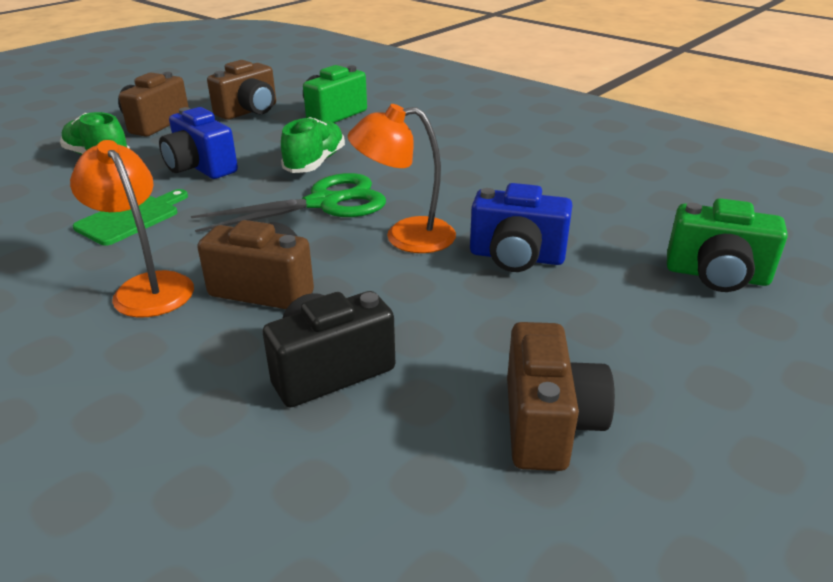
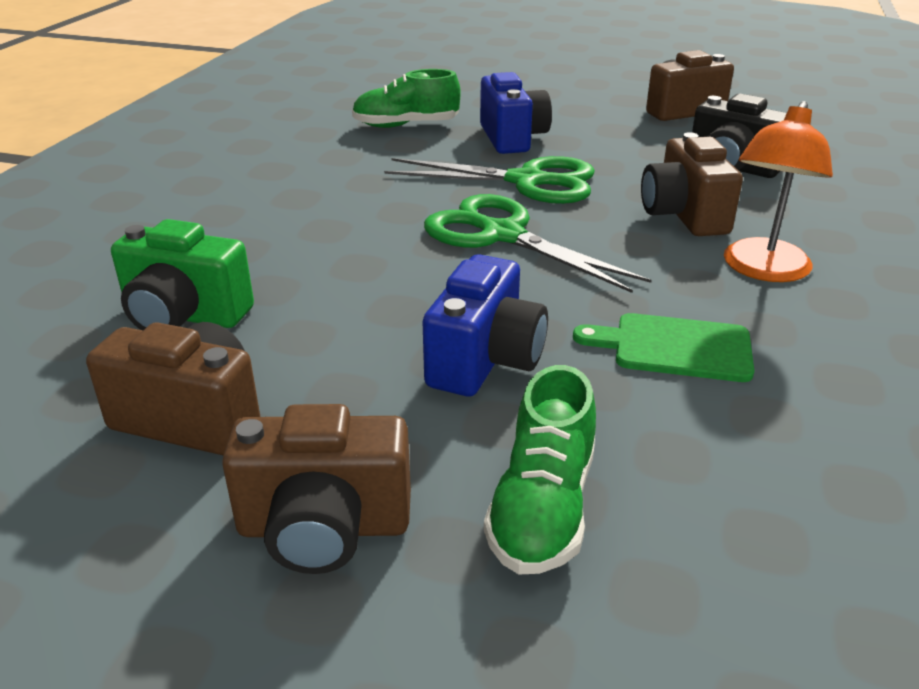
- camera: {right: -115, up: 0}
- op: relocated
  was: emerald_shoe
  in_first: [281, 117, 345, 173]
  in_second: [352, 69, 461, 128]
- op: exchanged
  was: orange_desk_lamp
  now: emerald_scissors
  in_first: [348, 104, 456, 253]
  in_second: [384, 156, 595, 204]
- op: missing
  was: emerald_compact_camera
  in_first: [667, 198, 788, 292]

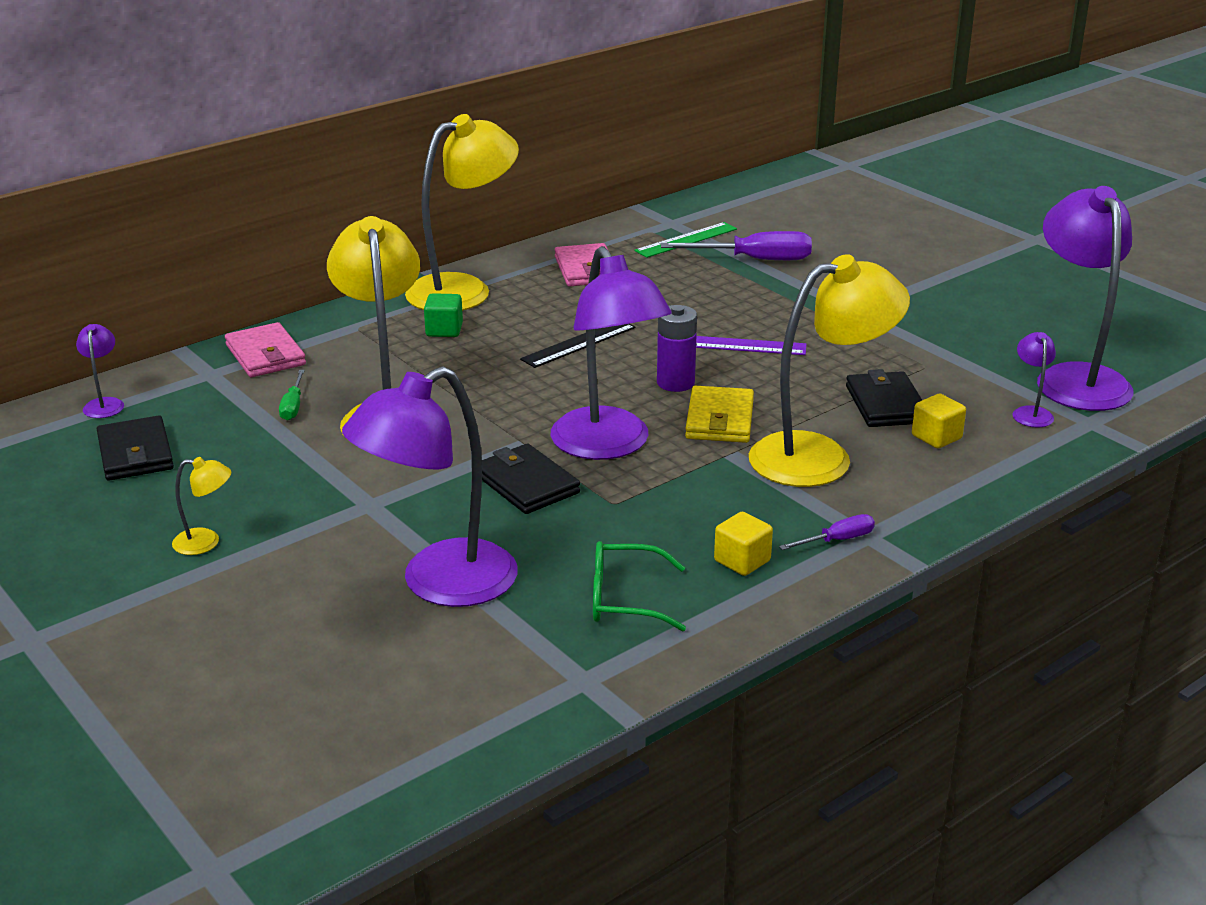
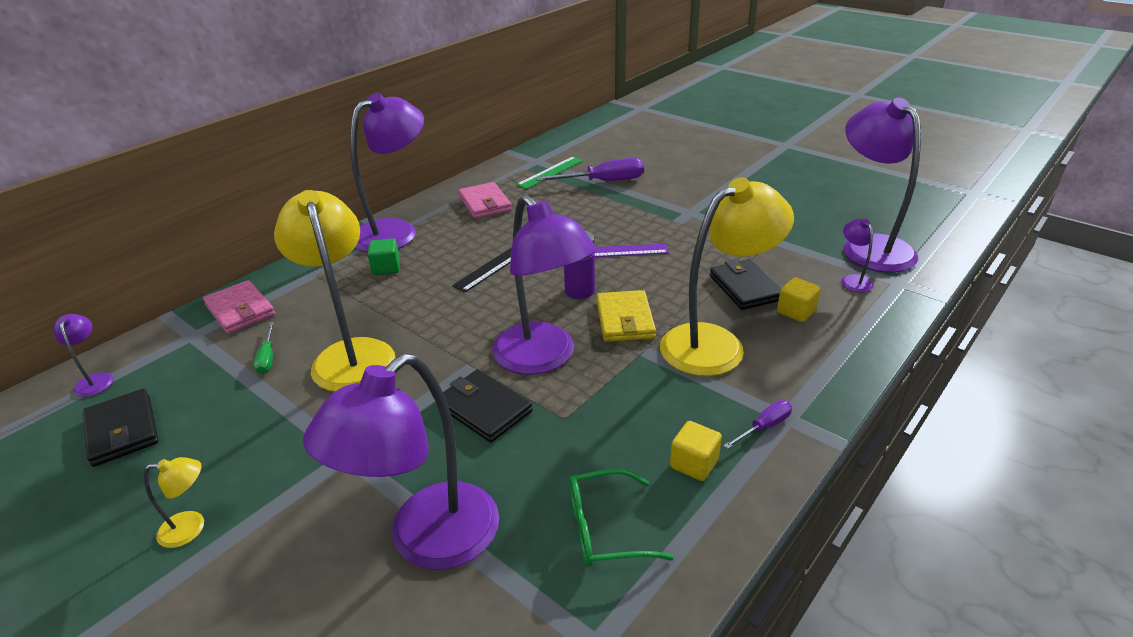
- camera: {right: -10, up: 5}
- op: colour
  was: yellow_desk_lamp
  now: royal_purple_desk_lamp
  in_first: [405, 114, 519, 311]
  in_second: [350, 93, 424, 253]

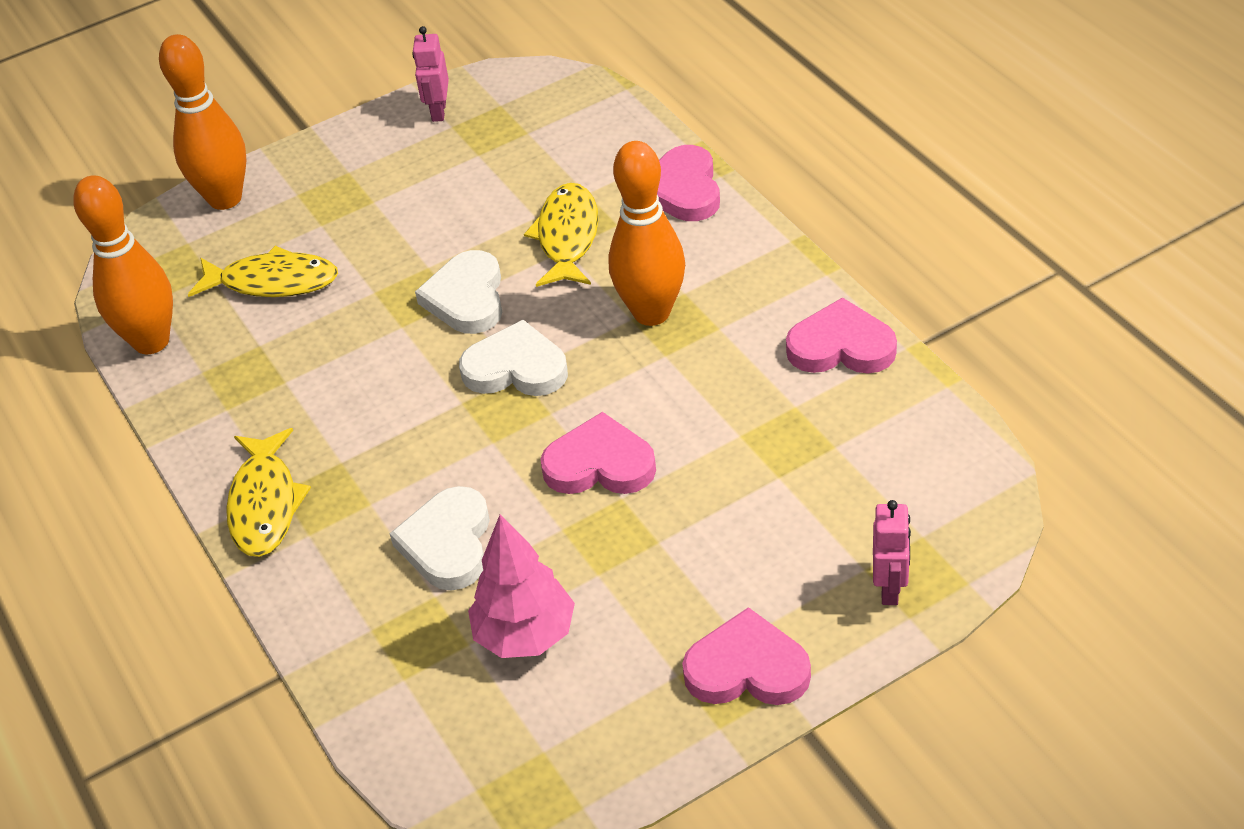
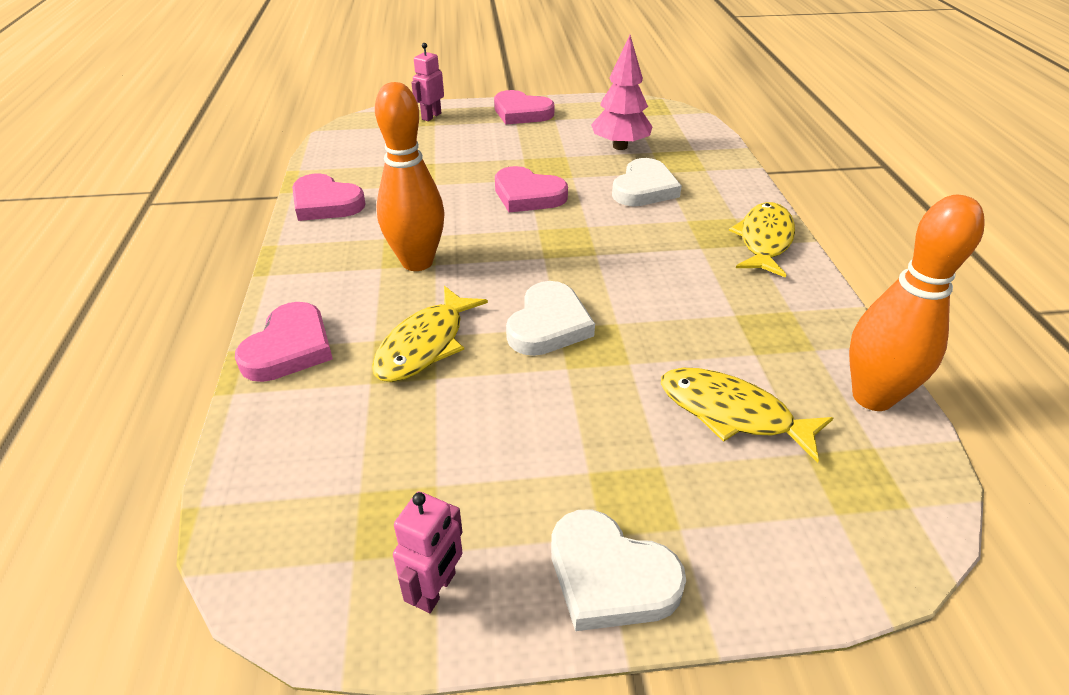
- camera: {right: -160, up: -5}
- op: missing
  was: orange_bowling_pin
  in_first: [159, 34, 246, 210]
- op: relocated
  was: snow-white_love_heart
  in_first: [459, 320, 568, 396]
  in_second: [551, 509, 686, 631]

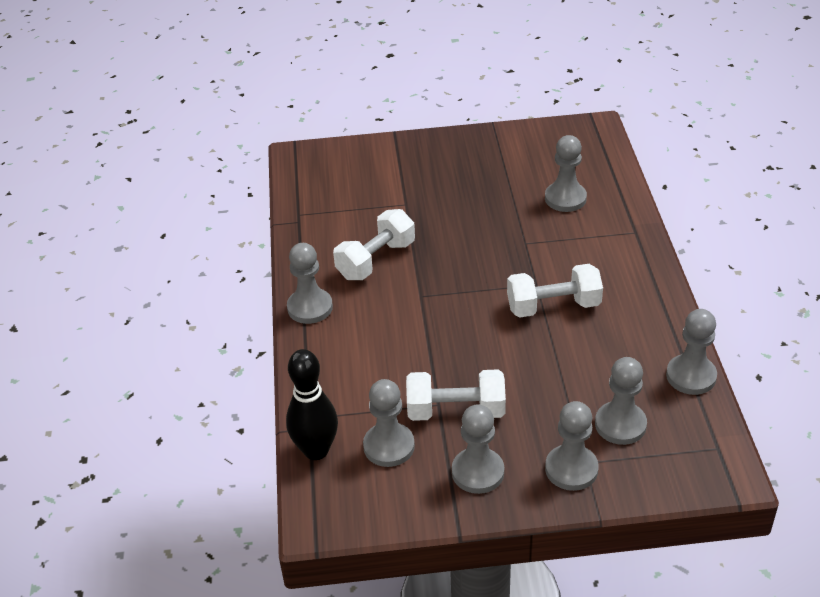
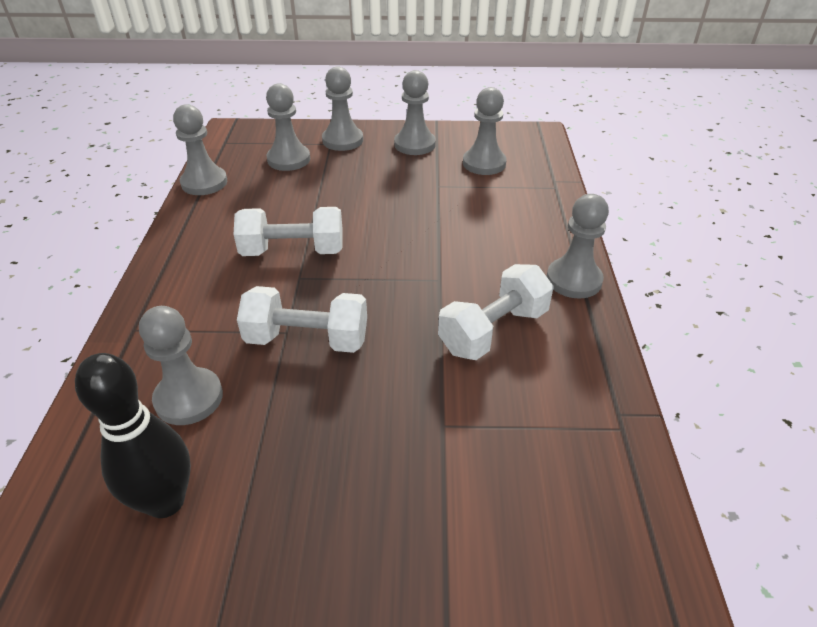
- camera: {right: -175, up: 0}
- op: relocated
  was: jet-black_bowling_pin
  in_first: [286, 349, 338, 460]
  in_second: [75, 353, 191, 518]
- op: relocated
  was: snow-white_dumbbell
  in_first: [406, 369, 506, 421]
  in_second: [237, 286, 367, 353]

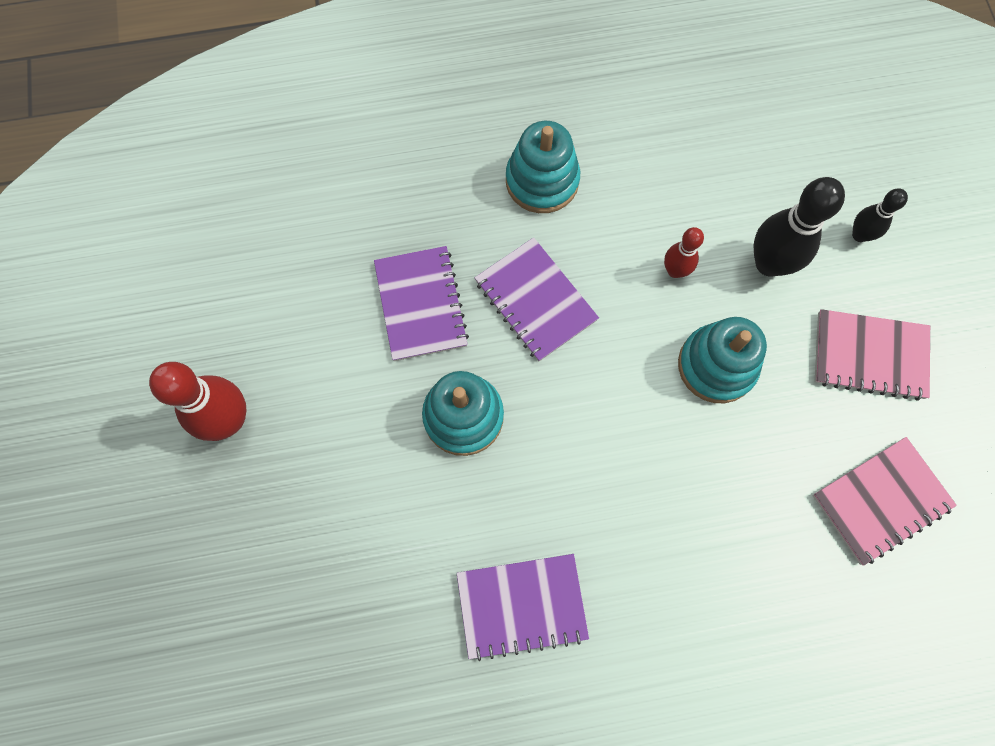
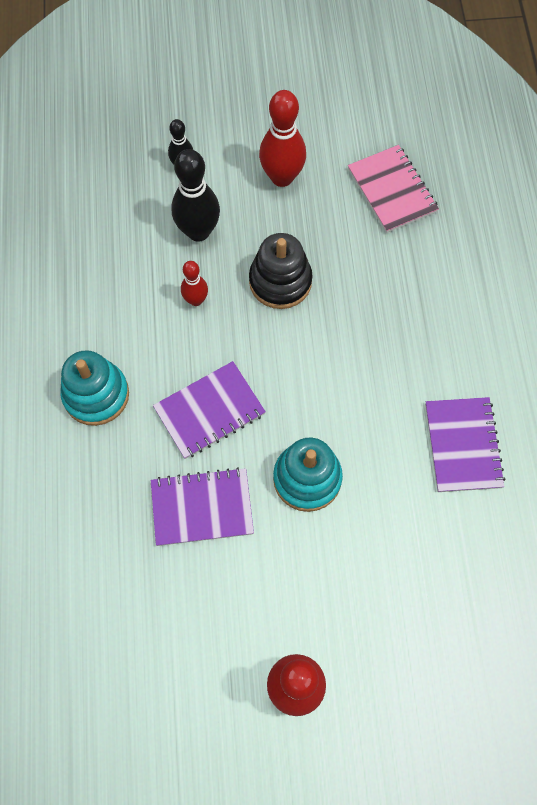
- camera: {right: -85, up: -5}
- op: colour
  was: aqua_ring_stacker
  now: jet-black_ring_stacker
  in_first: [678, 317, 767, 403]
  in_second: [249, 233, 313, 309]
- op: exchanged
  was: rose-pink_notepad
  now: crimson_bowling_pin
  in_first: [815, 309, 930, 401]
  in_second: [259, 90, 306, 187]

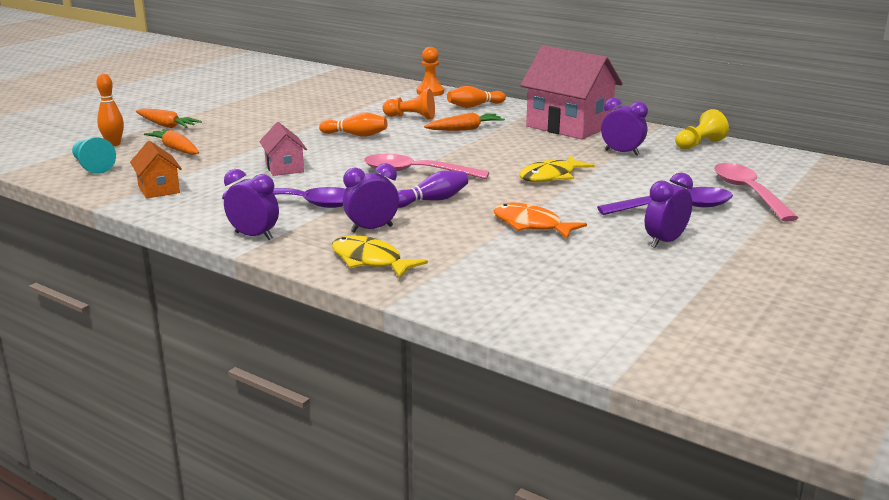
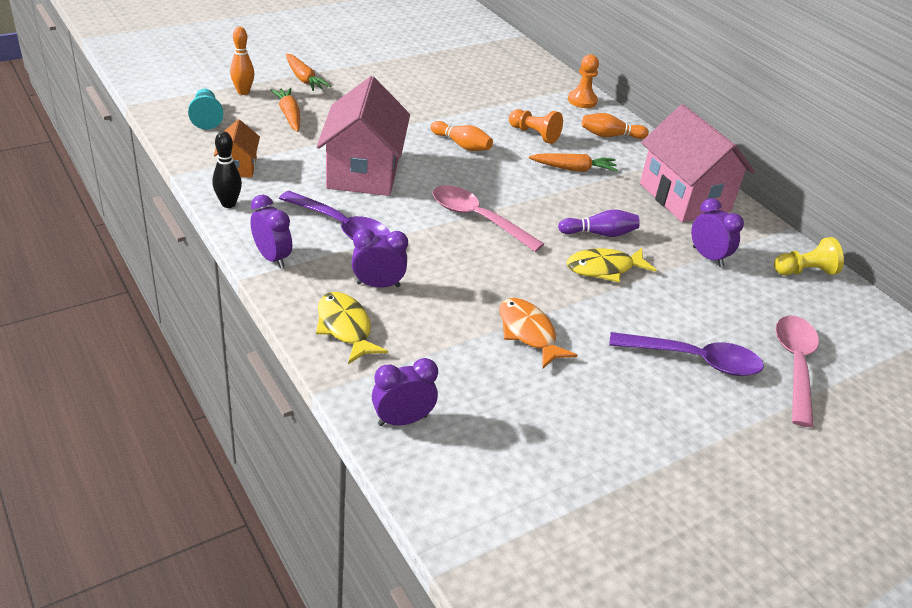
- camera: {right: 20, up: 15}
- op: size
  was: rose-pink_toy_house
  in_first: [259, 122, 307, 176]
  in_second: [317, 76, 410, 196]
  ratio: 2.04
- op: relocated
  was: royal_purple_bowling_pin
  in_first: [398, 170, 468, 208]
  in_second: [558, 209, 640, 237]
- op: relocated
  was: royal_purple_alarm_clock
  in_first: [645, 173, 693, 248]
  in_second: [372, 358, 438, 426]
- op: appeared
  now: jet-black_bowling_pin
  in_second: [212, 131, 242, 208]

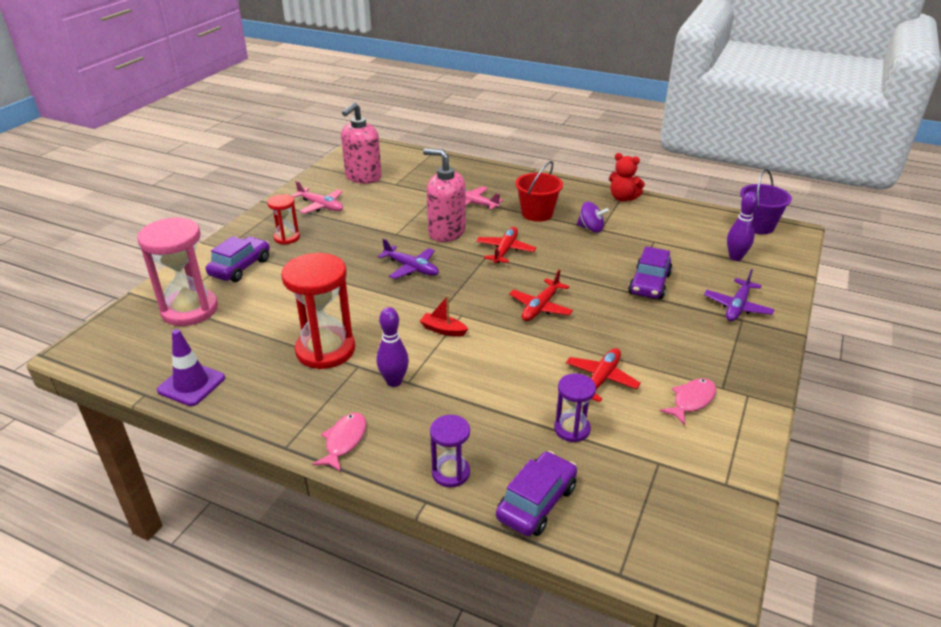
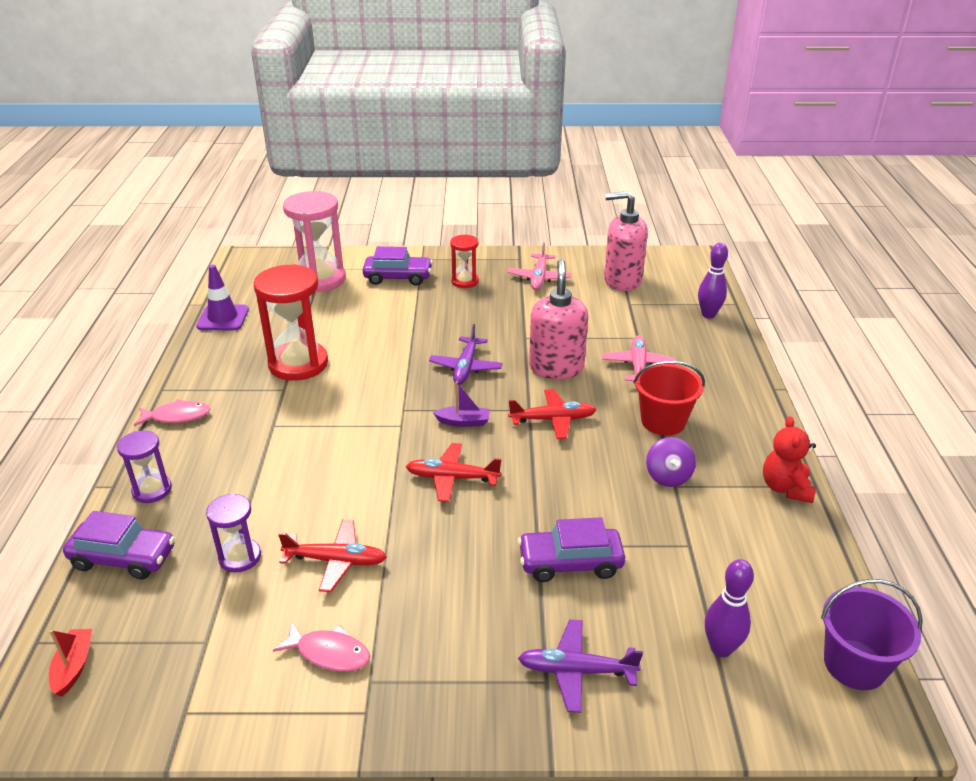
- camera: {right: 65, up: 0}
- op: relocated
  was: royal_purple_bowling_pin
  in_first: [376, 307, 409, 387]
  in_second: [698, 243, 728, 318]
- op: relocated
  was: crimson_sailboat
  in_first: [420, 295, 468, 336]
  in_second: [49, 629, 92, 697]
- op: appeared
  now: royal_purple_sailboat
  in_second: [433, 381, 490, 427]

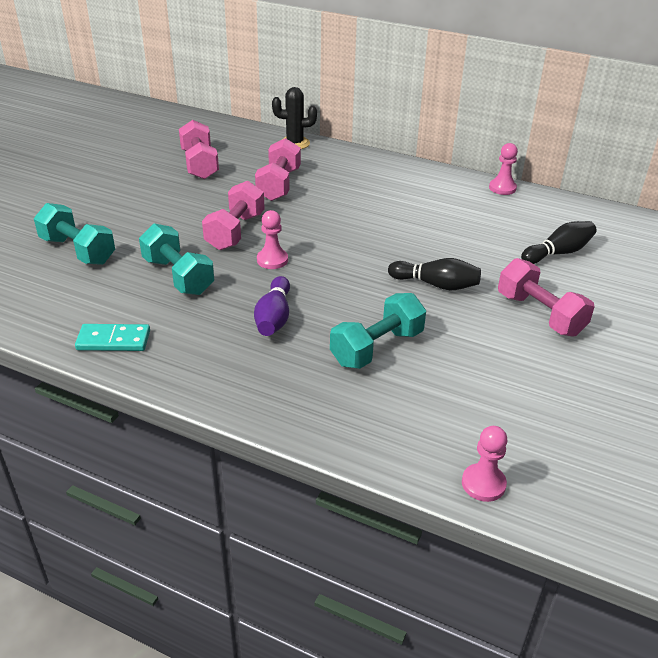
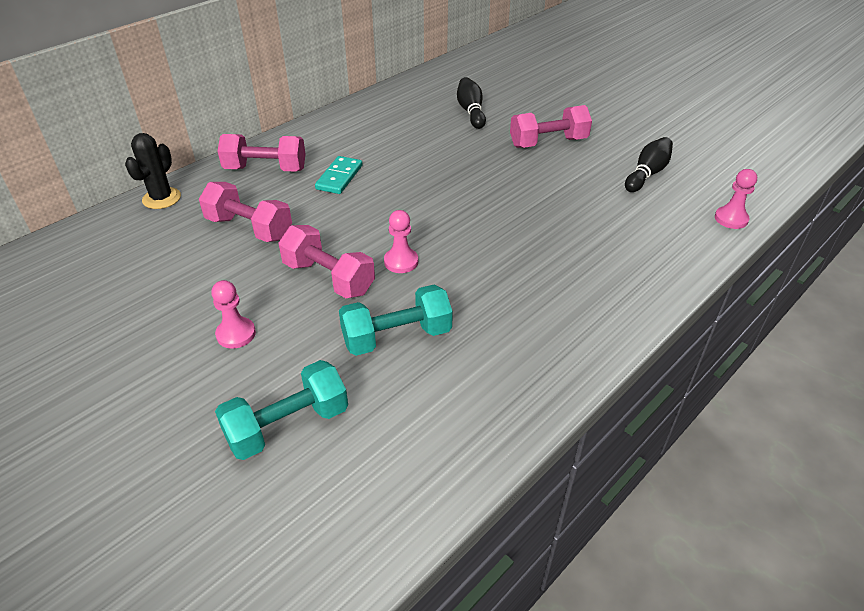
- camera: {right: -70, up: 5}
- op: relocated
  was: aqua_domino_tile
  in_first: [75, 324, 150, 351]
  in_second: [315, 156, 363, 194]
- op: relocated
  was: rose-pink_dumbbell
  in_first: [179, 120, 219, 179]
  in_second: [217, 134, 306, 172]
- op: missing
  was: royal_purple_bowling_pin
  in_first: [254, 276, 290, 336]
- op: missing
  was: aqua_dumbbell
  in_first: [330, 293, 426, 369]
- op: relocated
  was: jet-black_bowling_pin
  in_first: [388, 258, 481, 291]
  in_second: [625, 137, 673, 192]
- op: relocated
  was: rose-pink_pawn
  in_first: [489, 143, 518, 195]
  in_second: [211, 280, 256, 348]

